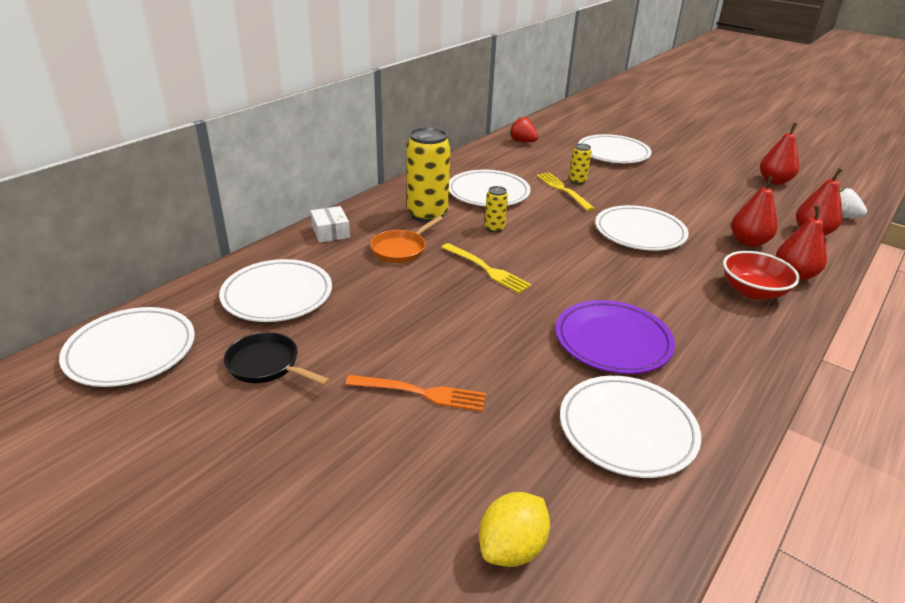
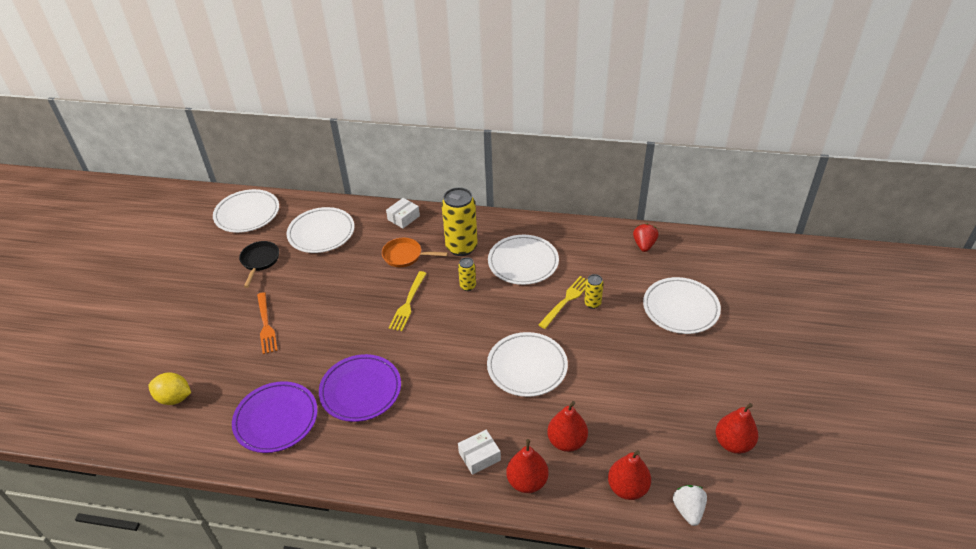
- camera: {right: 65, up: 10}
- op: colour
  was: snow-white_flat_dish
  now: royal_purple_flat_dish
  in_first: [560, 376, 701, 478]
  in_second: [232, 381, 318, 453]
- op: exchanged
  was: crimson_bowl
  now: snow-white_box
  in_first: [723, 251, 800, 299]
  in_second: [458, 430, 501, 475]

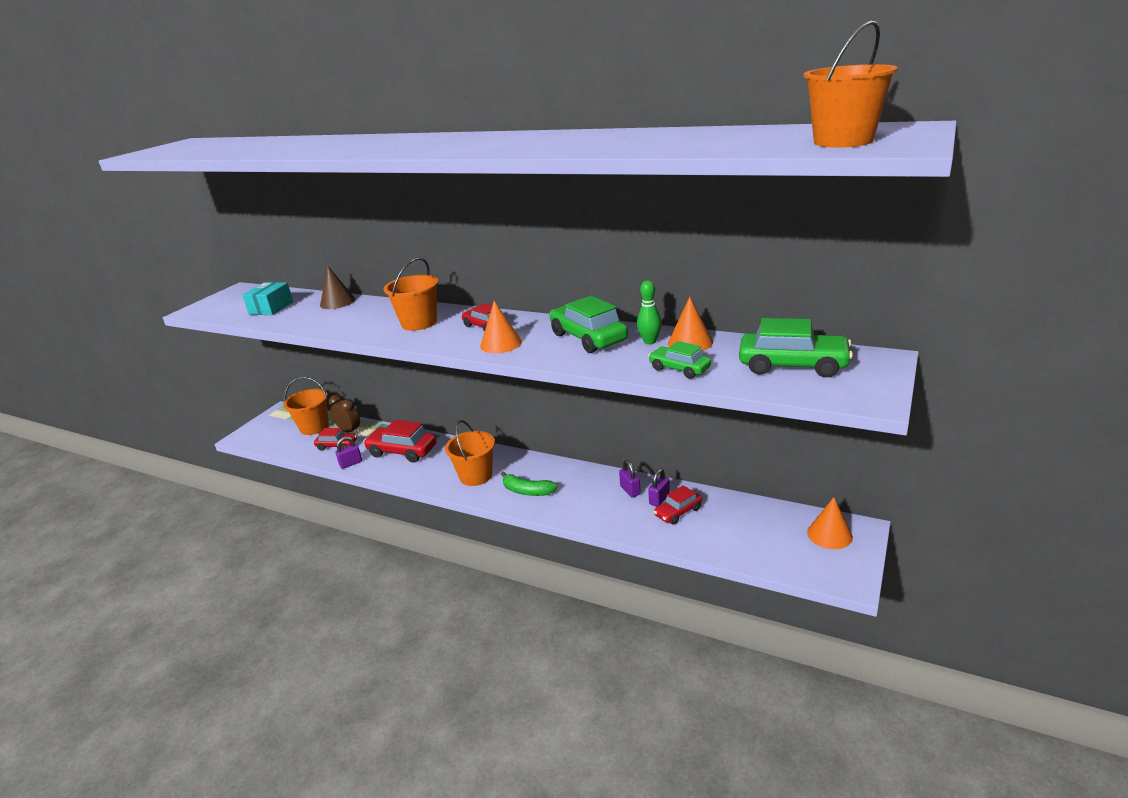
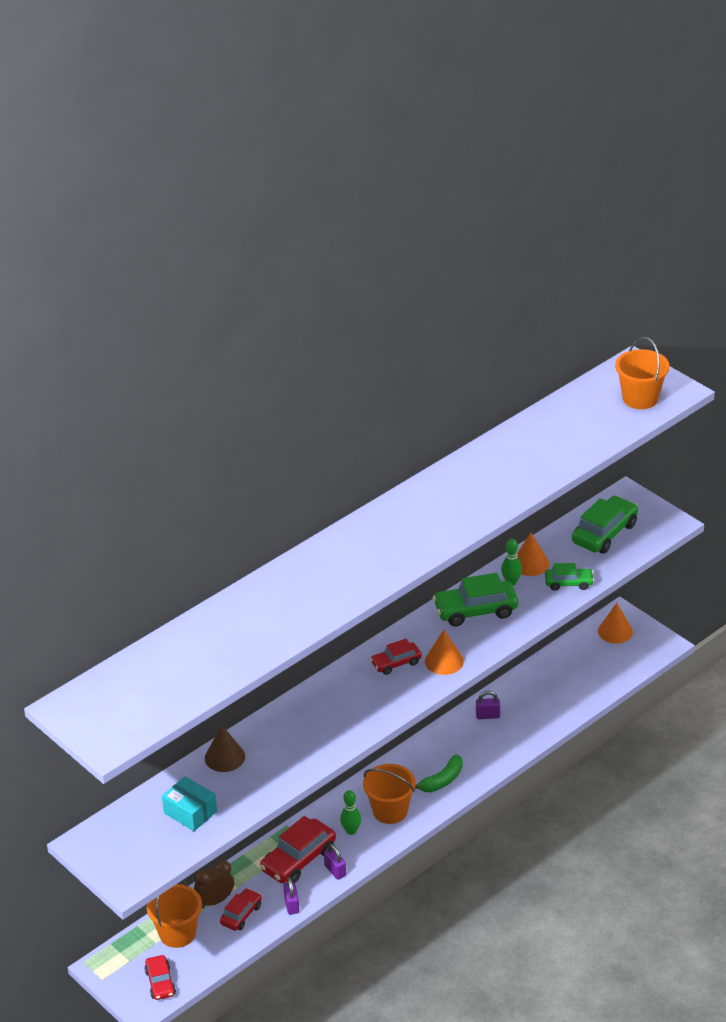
- camera: {right: -70, up: 10}
- op: missing
  was: orange_sand_bucket
  in_first: [383, 257, 438, 331]
- op: spun
  was: emerald_toy_car
  in_first: [648, 341, 711, 379]
  in_second: [545, 563, 594, 591]
  clockwise: -150
- op: relocated
  was: royal_purple_padlock
  in_first: [648, 468, 670, 507]
  in_second: [324, 844, 346, 880]
- op: relocated
  was: crimson_toy_car
  in_first: [654, 485, 702, 525]
  in_second: [144, 955, 176, 1000]
- op: appeared
  now: emerald_bowling_pin
  in_second: [340, 790, 361, 835]

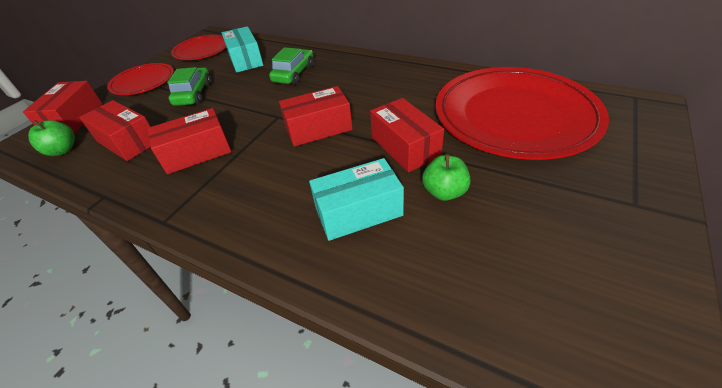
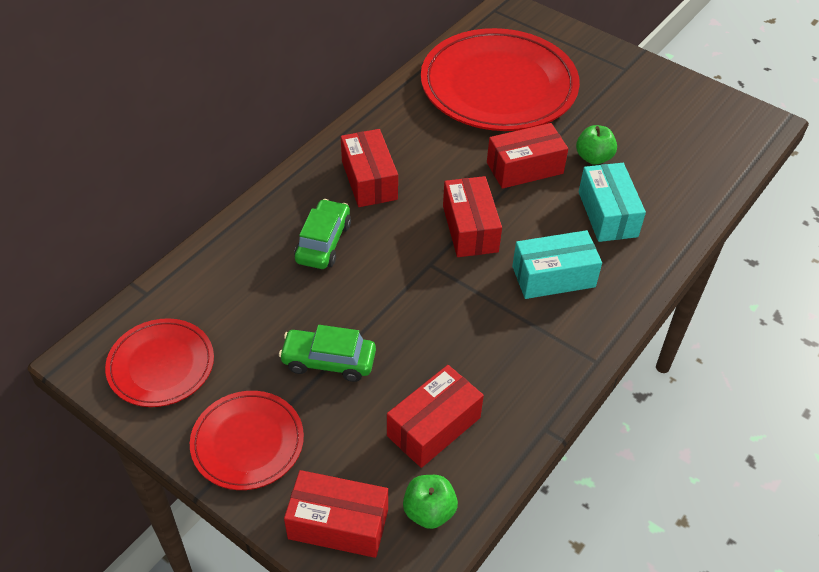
- camera: {right: -85, up: 5}
- op: relocated
  was: crimson_box
  in_first: [148, 108, 232, 174]
  in_second: [341, 129, 398, 207]
- op: relocated
  was: aqua_box
  in_first: [222, 26, 263, 73]
  in_second: [512, 230, 602, 299]
- op: spun
  was: emerald_toy_car
  in_first: [269, 47, 314, 85]
  in_second: [294, 199, 351, 269]
  clockwise: 75

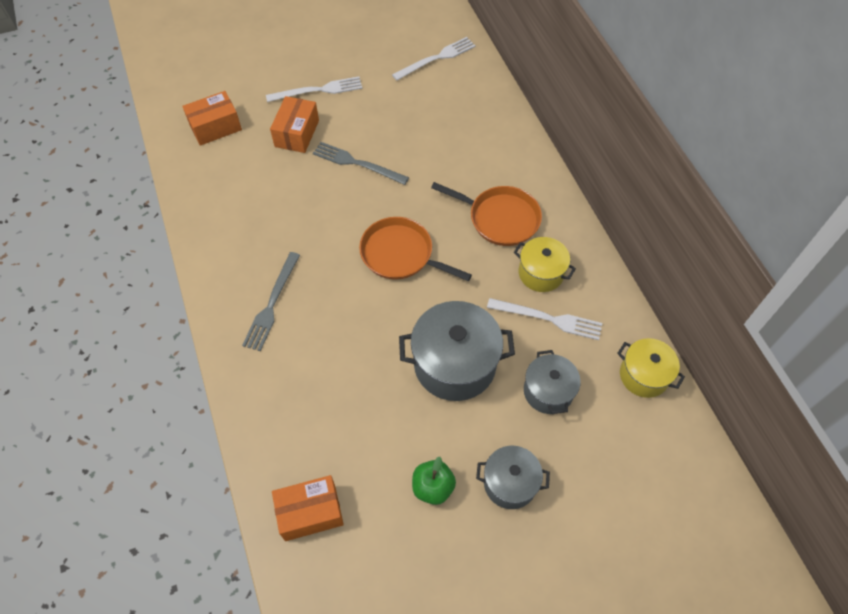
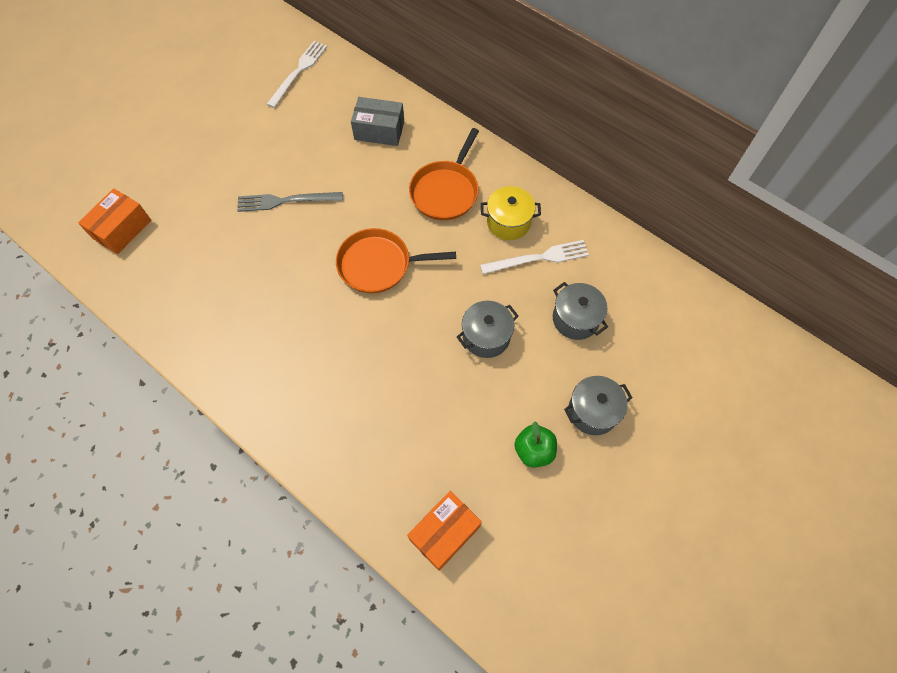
- camera: {right: -30, up: 5}
- op: missing
  was: ash-grey_fork
  in_first: [242, 252, 300, 351]
- op: missing
  was: snow-white_fork
  in_first: [266, 76, 362, 102]
- op: missing
  was: orange_box
  in_first: [270, 96, 319, 153]
- op: size
  was: ash-grey_pot
  in_first: [399, 301, 515, 401]
  in_second: [457, 301, 518, 358]
  ratio: 0.6
- op: spun
  was: orange_skillet
  in_first: [431, 182, 542, 246]
  in_second: [409, 128, 479, 220]
  clockwise: 120
- op: missing
  was: yellow_pot
  in_first: [617, 338, 685, 398]
- op: appeared
  now: ash-grey_box
  in_second: [351, 97, 404, 146]

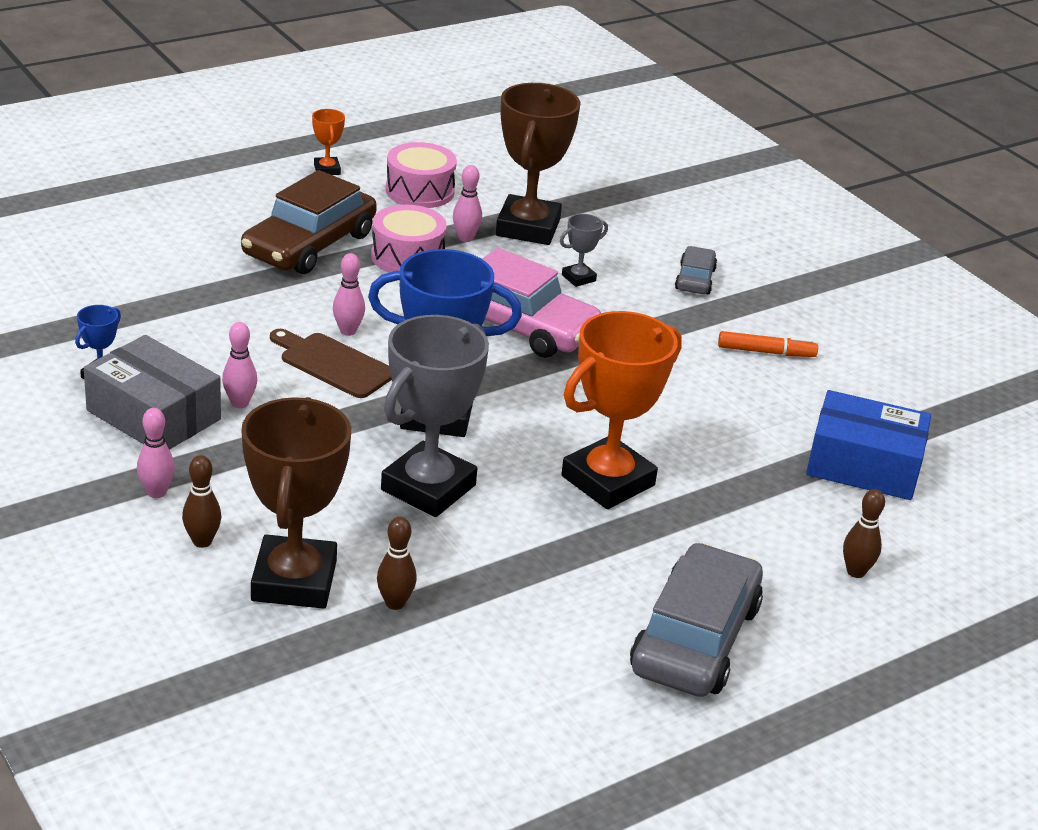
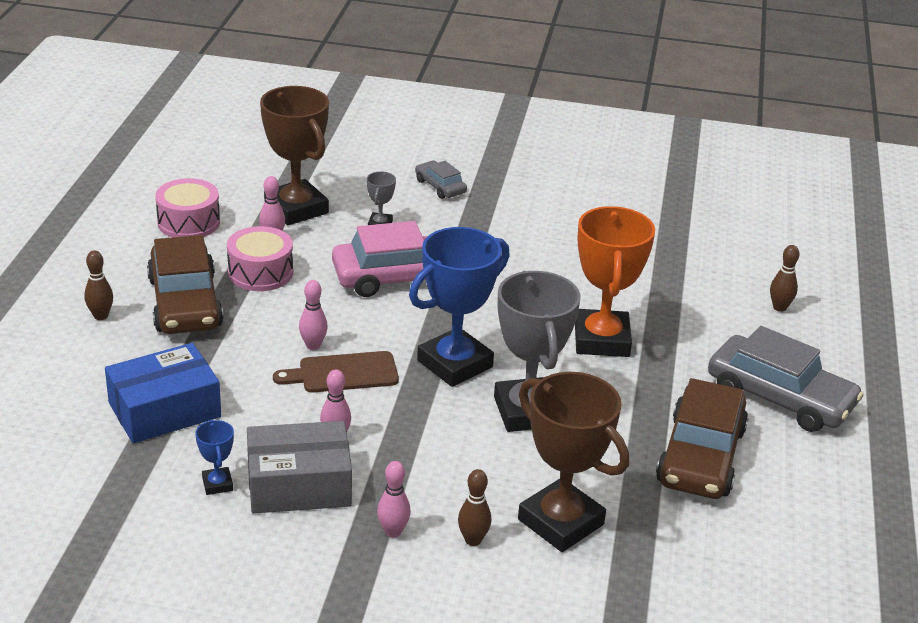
- camera: {right: -45, up: 0}
- op: missing
  was: orange_award_cup
  in_first: [312, 109, 345, 175]
- op: relocated
  was: brown_bowling_pin
  in_first: [377, 517, 417, 610]
  in_second: [84, 250, 113, 320]
- op: spun
  was: ash-grey_toy_car
  in_first: [630, 543, 763, 697]
  in_second: [708, 326, 863, 432]
  clockwise: 150
- op: missing
  was: orange_marker_pen
  in_first: [718, 331, 818, 357]
- op: relocated
  was: cobalt_box
  in_first: [806, 390, 931, 500]
  in_second: [105, 343, 221, 443]
- op: appeared
  now: brown_toy_car
  in_second: [656, 378, 748, 499]

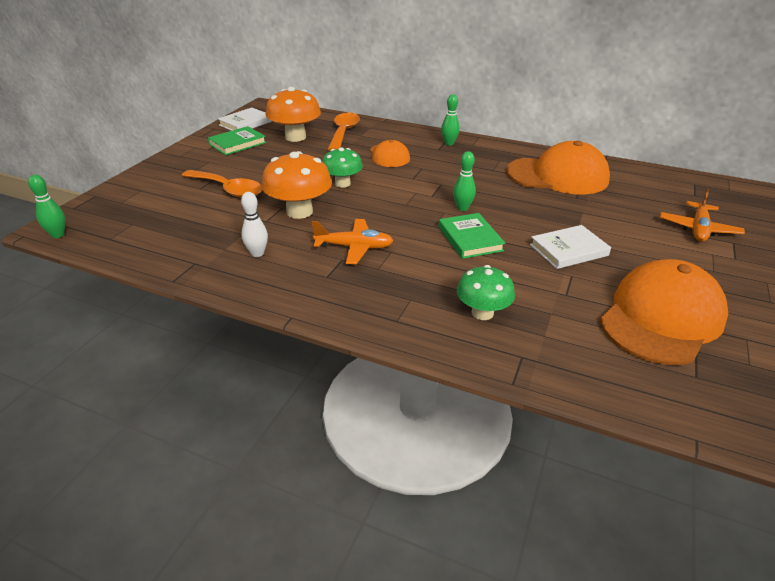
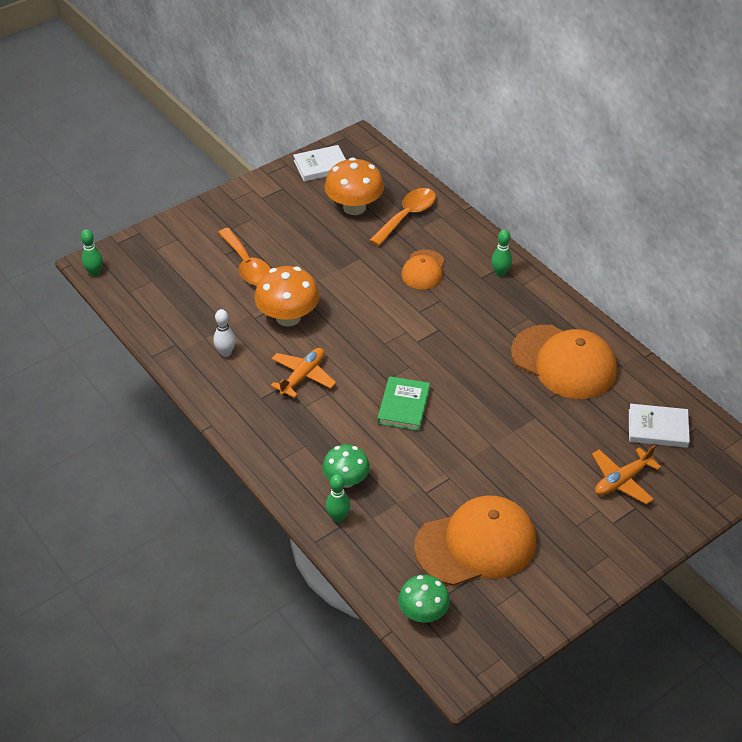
- camera: {right: 30, up: 10}
- op: missing
  was: emerald_hardback
  in_first: [208, 126, 266, 155]
- op: spun
  was: orange_plane
  in_first: [312, 219, 393, 264]
  in_second: [271, 348, 336, 398]
  clockwise: -90
- op: relocated
  was: emerald_mushroom
  in_first: [322, 147, 363, 188]
  in_second: [398, 575, 450, 622]
- op: relocated
  was: emerald_bowling_pin
  in_first: [453, 151, 476, 211]
  in_second: [326, 474, 350, 522]
- op: relocated
  was: snow-white_hardback
  in_first: [530, 225, 611, 269]
  in_second: [629, 404, 690, 448]

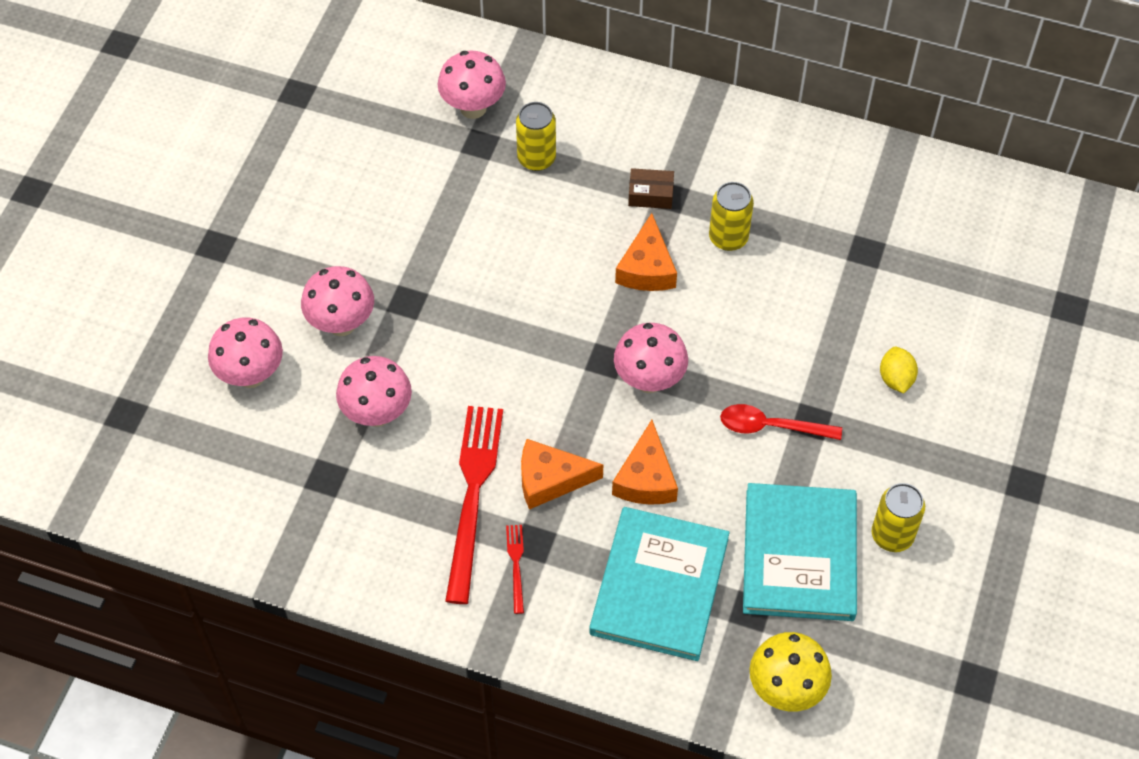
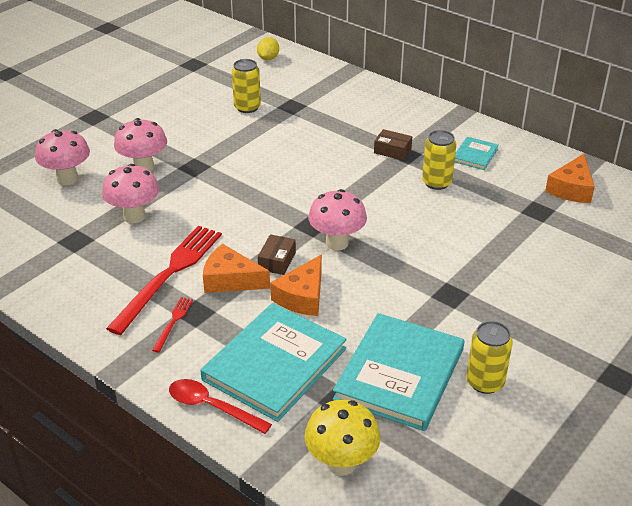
- camera: {right: 20, up: -20}
- op: missing
  was: rose-pink_mushroom
  in_first: [438, 51, 506, 119]
- op: relocated
  was: yellow_soda_can
  in_first: [516, 102, 556, 171]
  in_second: [232, 59, 261, 113]
- op: relocated
  was: orange_cheese_wedge
  in_first: [615, 213, 677, 291]
  in_second: [545, 154, 595, 203]
- op: relocated
  was: crimson_spoon
  in_first: [720, 404, 842, 440]
  in_second: [169, 379, 272, 434]
- op: relocated
  was: yellow_citrus_fruit
  in_first: [880, 347, 918, 393]
  in_second: [257, 37, 279, 60]
- op: appeared
  now: brown_box
  in_second: [258, 234, 296, 275]
- op: appeared
  now: aqua_hardback
  in_second: [455, 137, 499, 170]

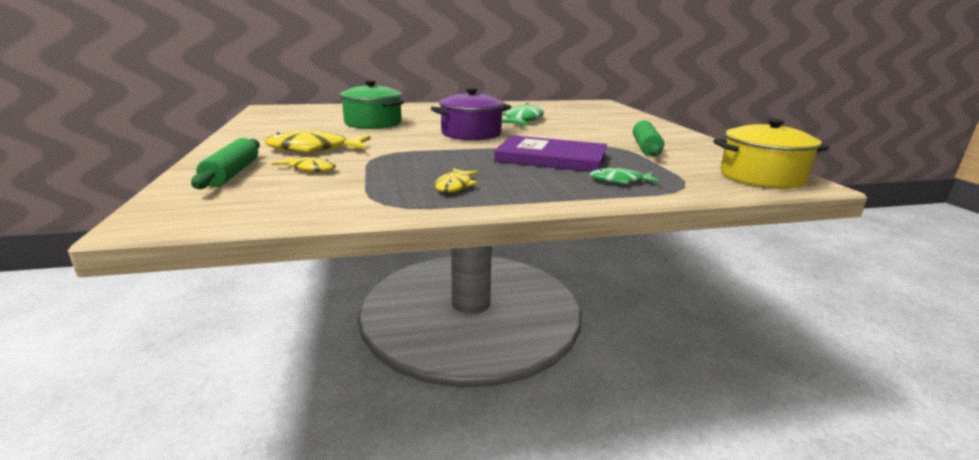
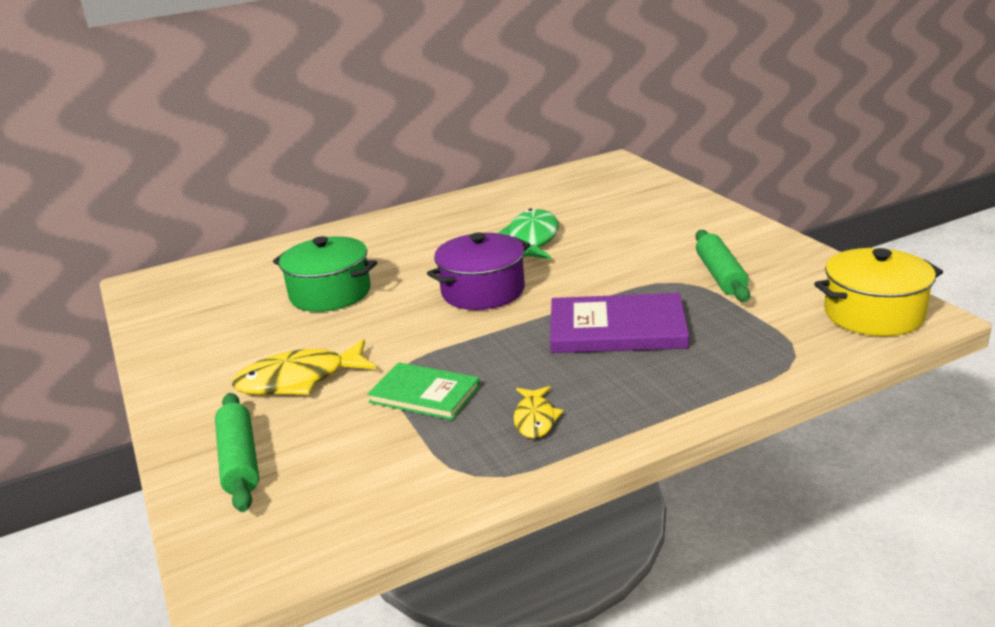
- camera: {right: -10, up: 5}
- op: missing
  was: yellow_toy_fish
  in_first: [272, 157, 336, 172]
- op: missing
  was: emerald_toy_fish
  in_first: [589, 168, 661, 184]
- op: appeared
  now: emerald_hardback
  in_second: [367, 362, 480, 420]

